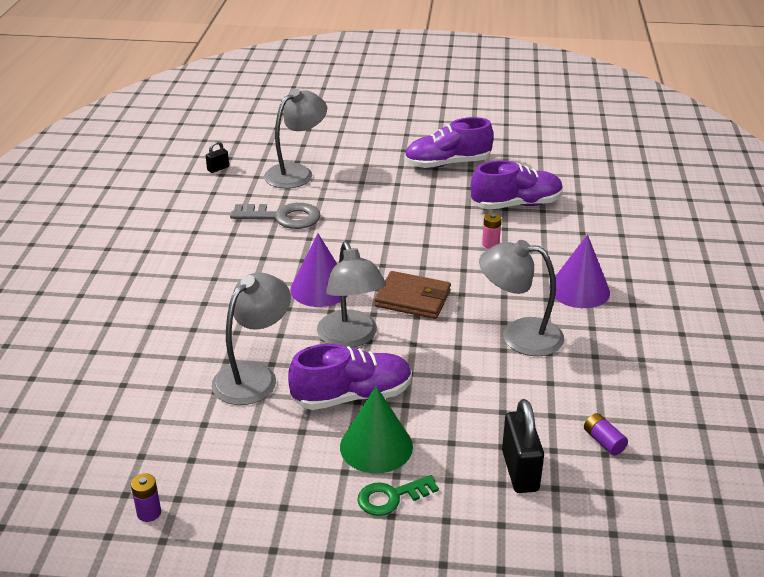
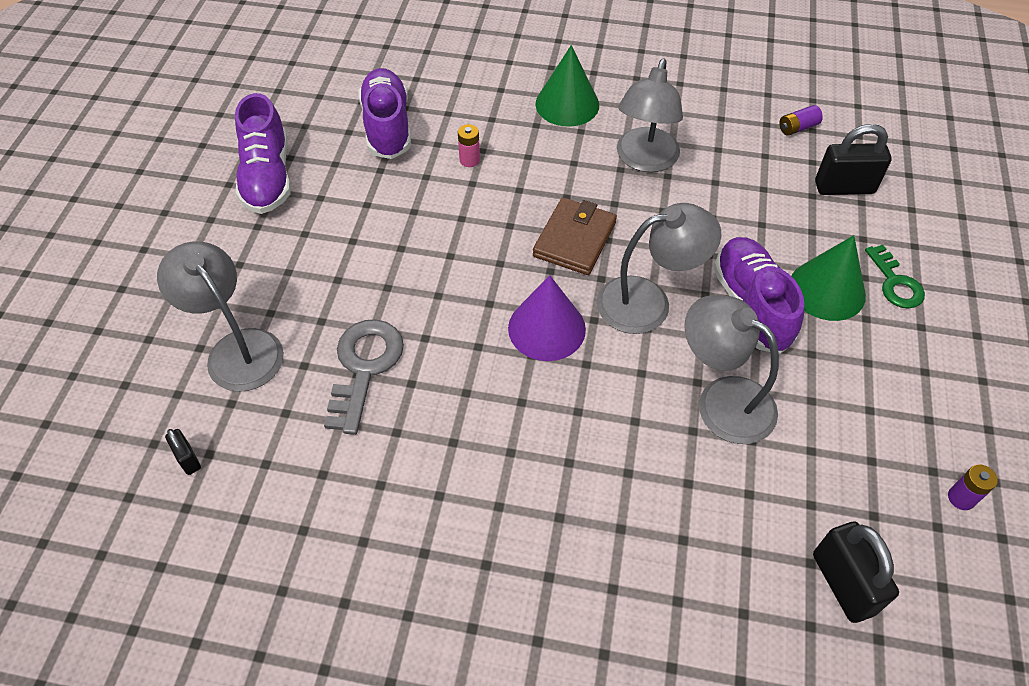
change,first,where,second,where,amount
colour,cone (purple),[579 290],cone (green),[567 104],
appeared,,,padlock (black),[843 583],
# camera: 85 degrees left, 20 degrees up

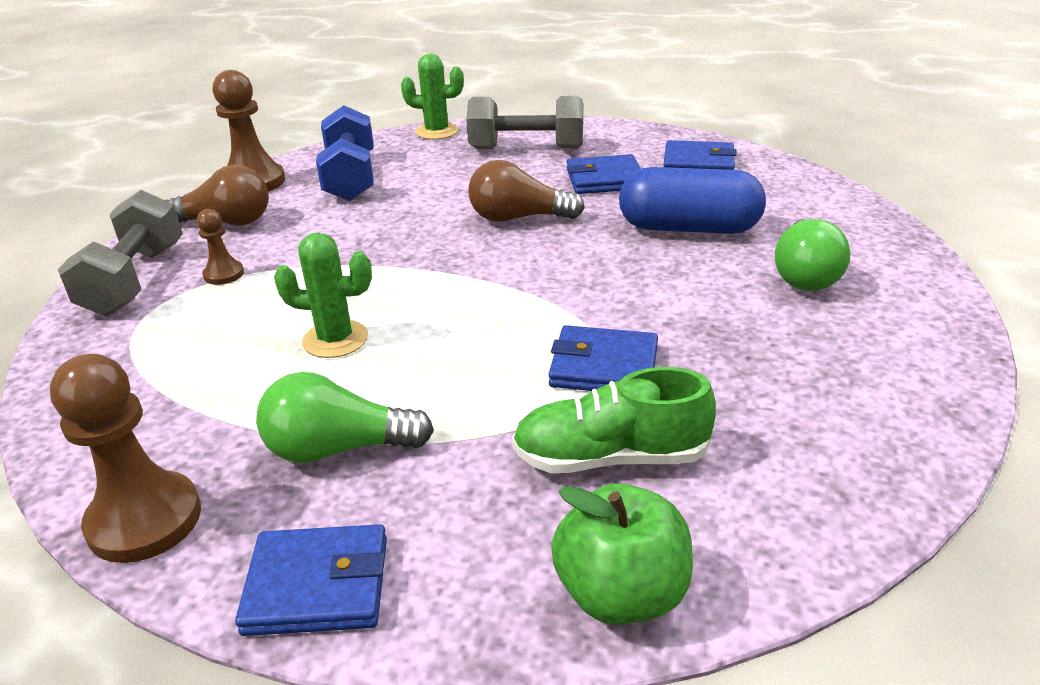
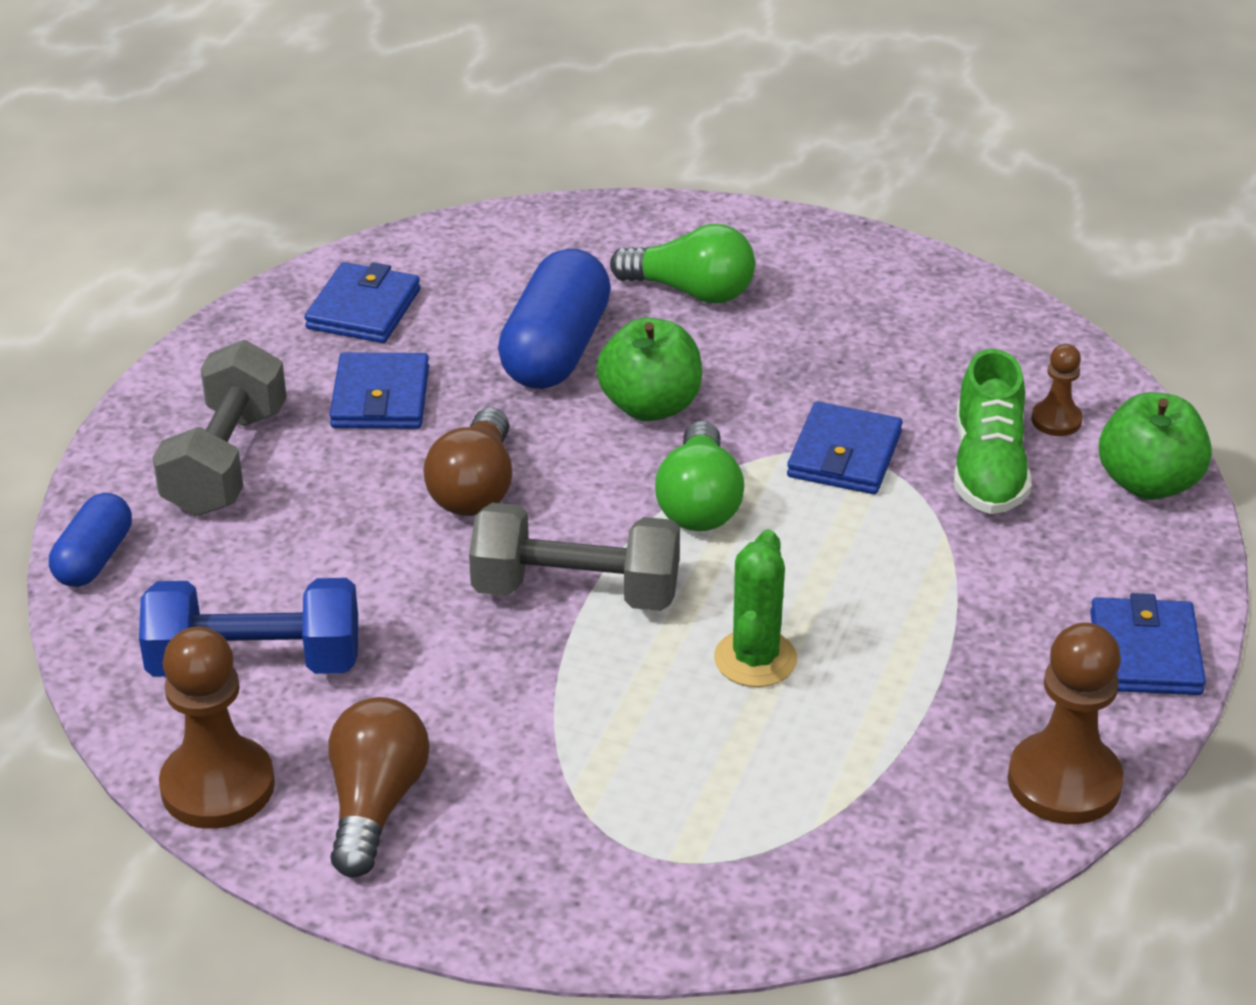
change,first,where,second,where,amount
exchanged,cactus (green),[436 132],capsule (blue),[94 558],
relocated,dumbbell (grey),[134 280],,[576 592],
relocated,pawn (brown),[224 274],,[1056 420],
relocated,light bulb (green),[339 449],,[699 502],
appeared,,,apple (green),[650 406],
# camera: 85 degrees left, 5 degrees up

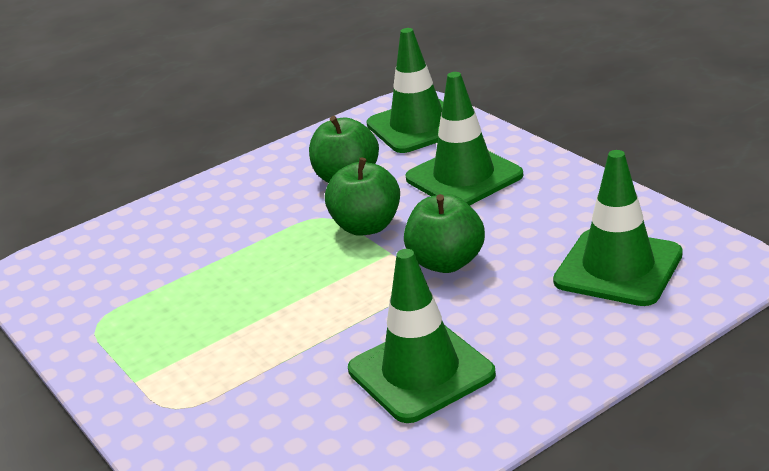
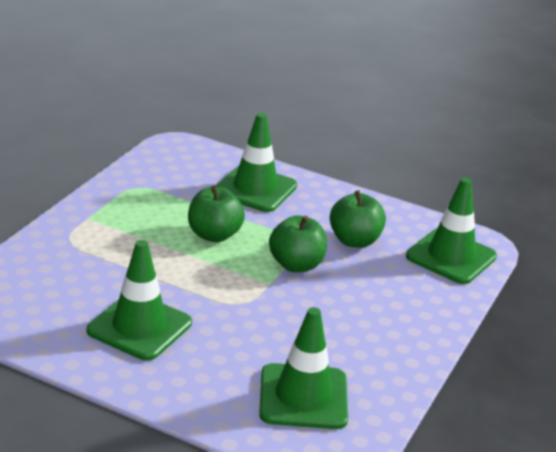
change,first,where,second,where,amount
relocated,traffic cone (green),[464 177],,[255 189],
relocated,apple (green),[446 262],,[214 235],
# camera: 55 degrees right, 0 degrees up

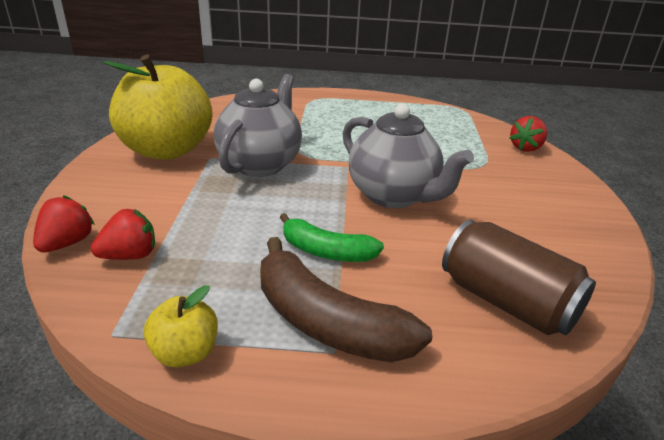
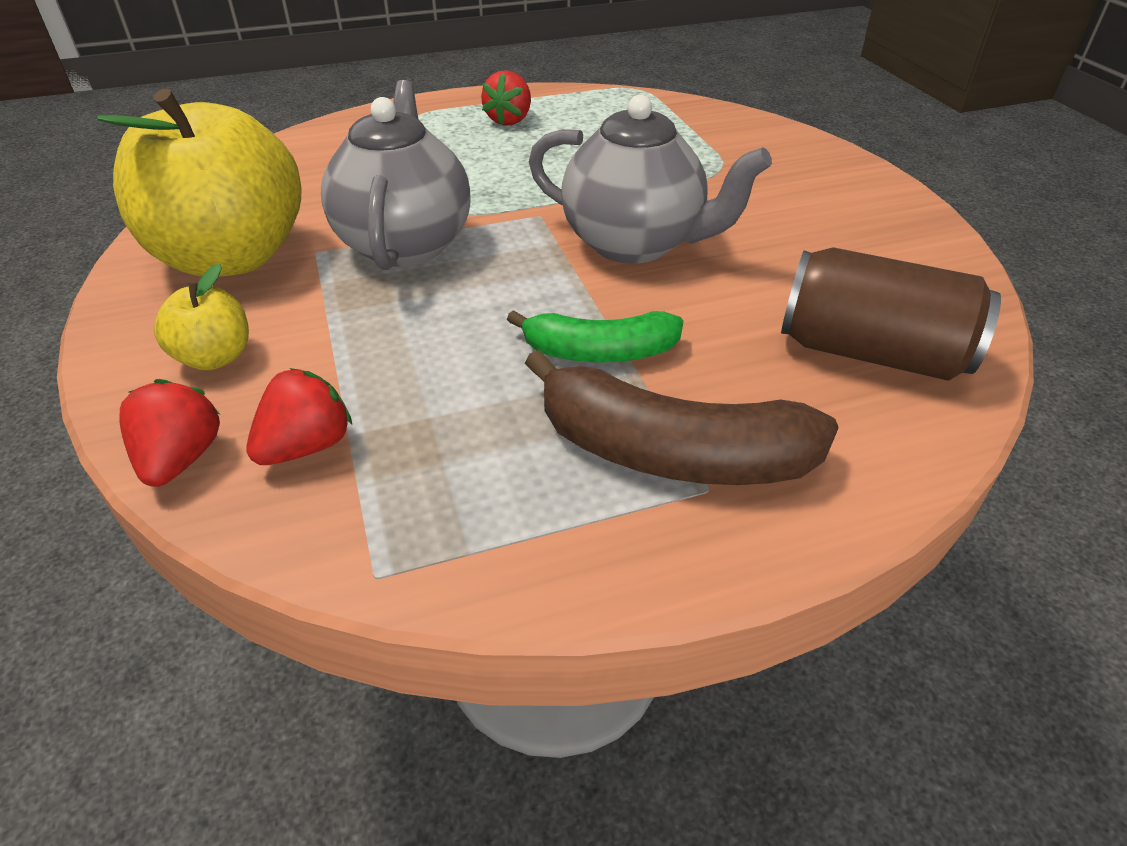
change,first,where,second,where,amount
relocated,strawberry (red),[525 148],,[509 120],
relocated,apple (yellow),[185 353],,[215 357],
# camera: 20 degrees left, 10 degrees up

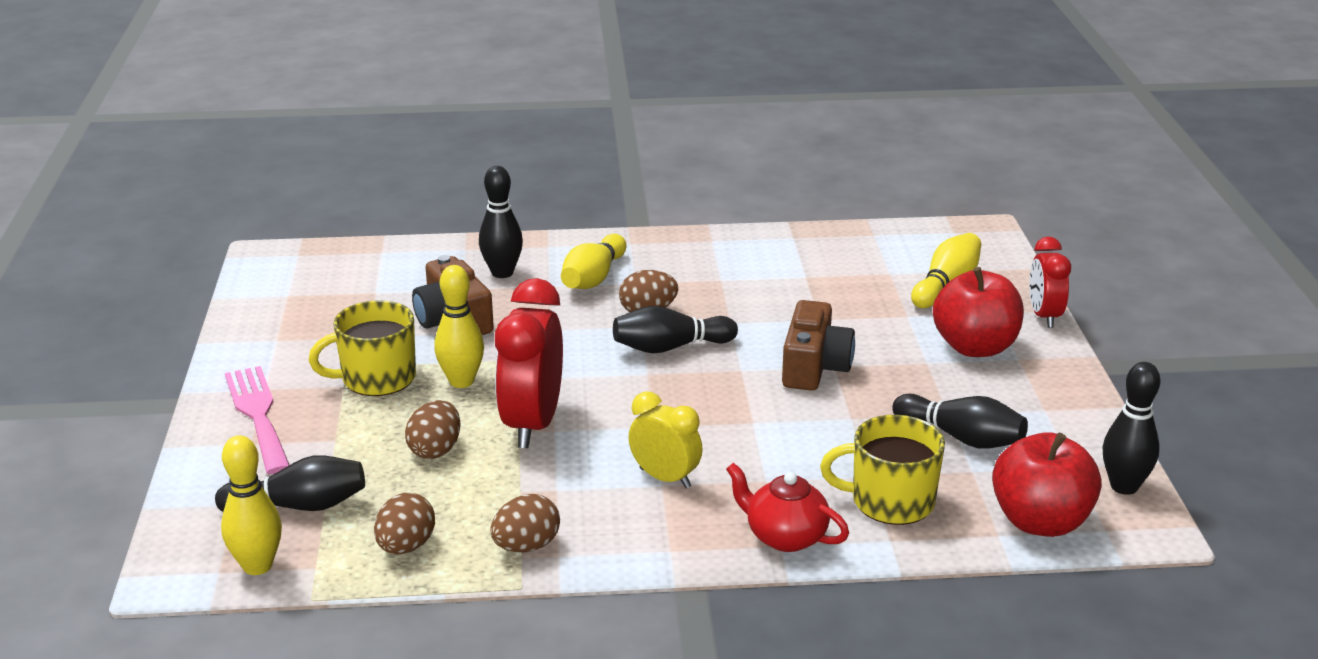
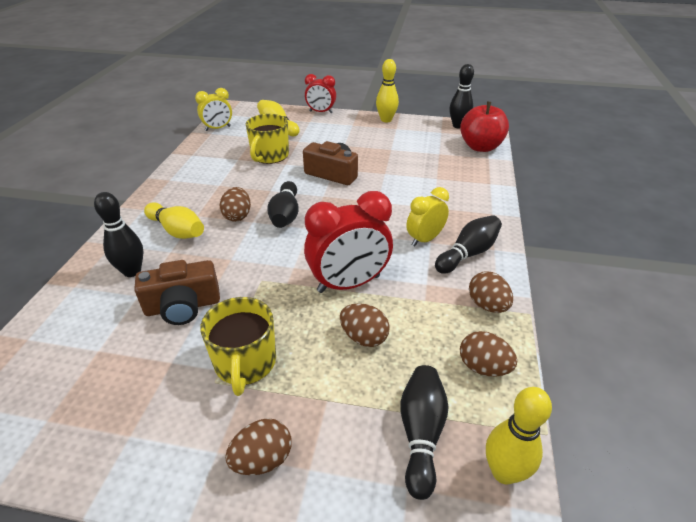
change,first,where,second,where,amount
relocated,bowling pin (yellow),[461 381],,[386 120],
missing,apple (red),[975 347],,,
spun,clock (red),[532 425],,[348 284],45 degrees counterclockwise
exchanged,fork (pink),[258 415],egg (brown),[262 459],
relocated,bowling pin (black),[961 438],,[468 254],
relocated,mug (yellow),[890 502],,[269 156],
missing,teapot (red),[785 537],,,
appeared,,,clock (yellow),[218 128],
# camera: 75 degrees left, 10 degrees up

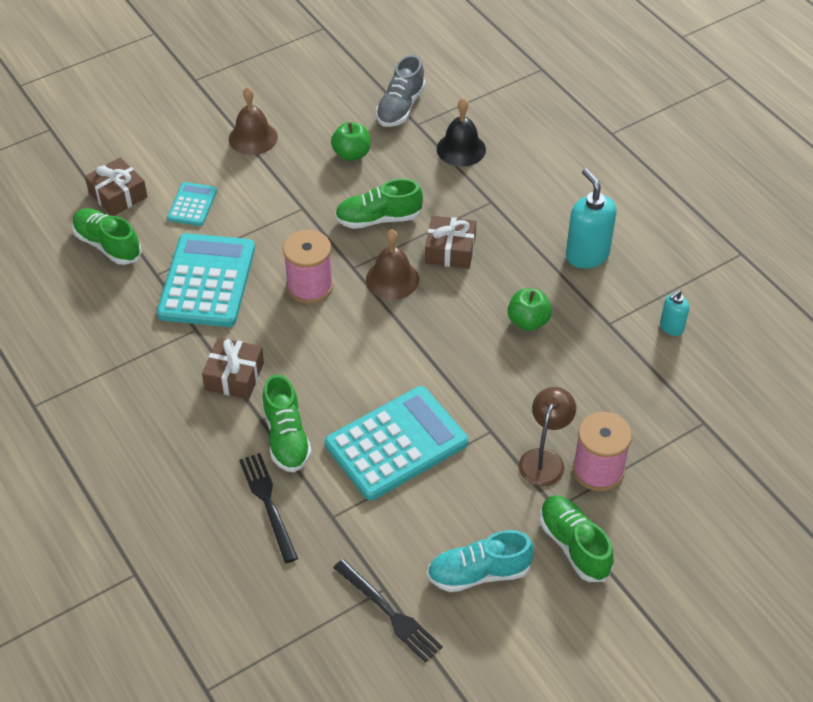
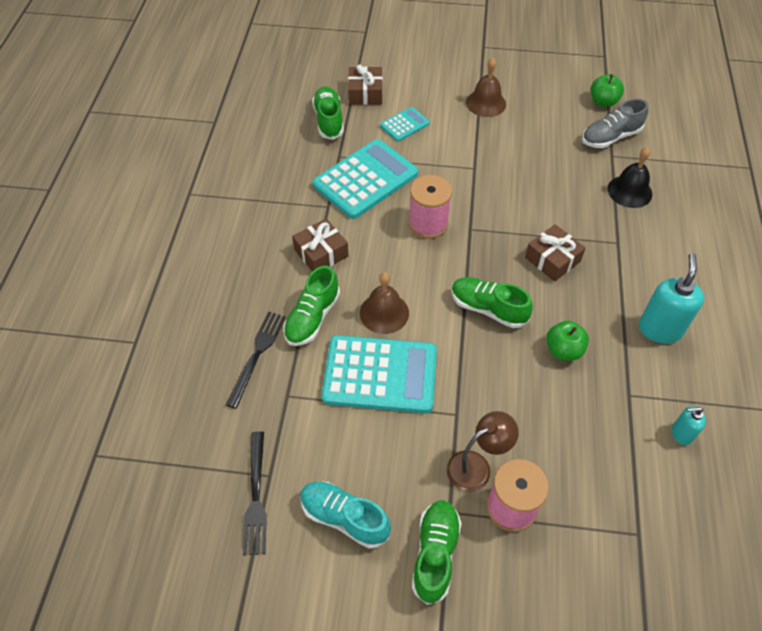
change,first,where,second,where,amount
relocated,apple (green),[351 154],,[603 102],
relocated,shoe (green),[378 219],,[488 308],
relocated,bell (brown),[392 279],,[384 313],
# camera: 40 degrees right, 5 degrees up

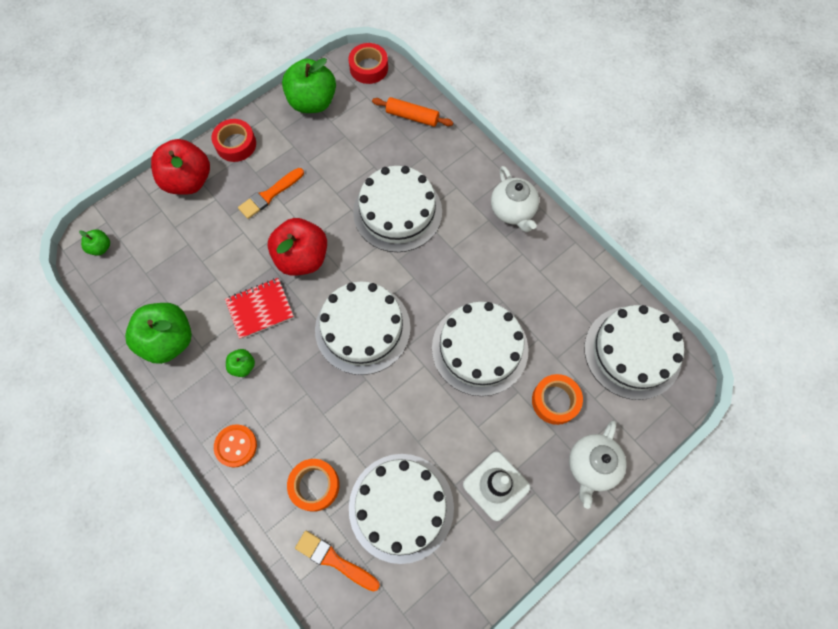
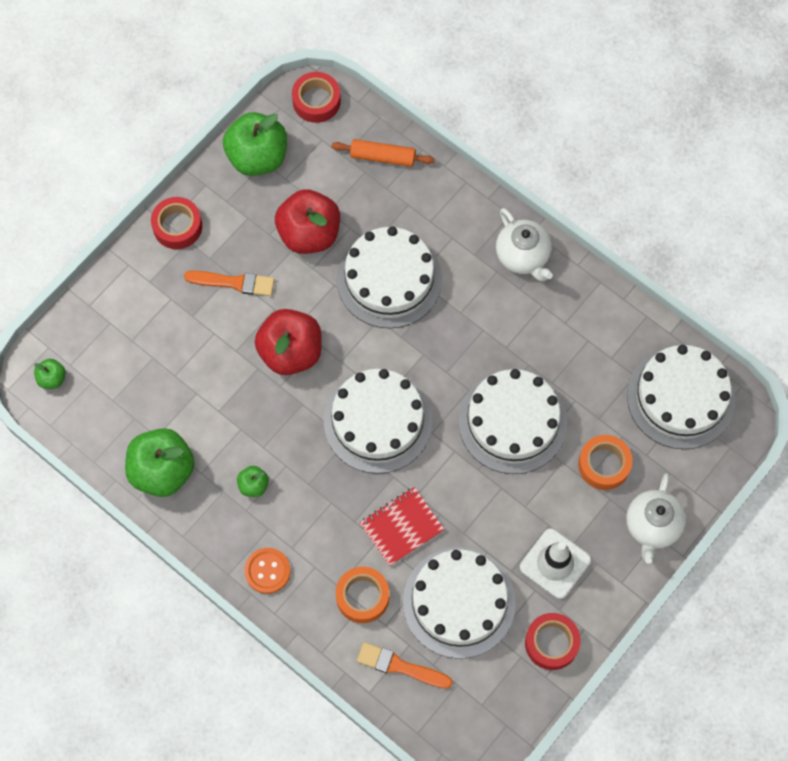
change,first,where,second,where,amount
relocated,apple (red),[188 181],,[309 234],
spun,brush (orange),[269 195],,[234 283],120 degrees counterclockwise
relocated,notebook (red),[260 309],,[401 527],
appeared,,,tape (red),[551 643],
# camera: 10 degrees left, 0 degrees up

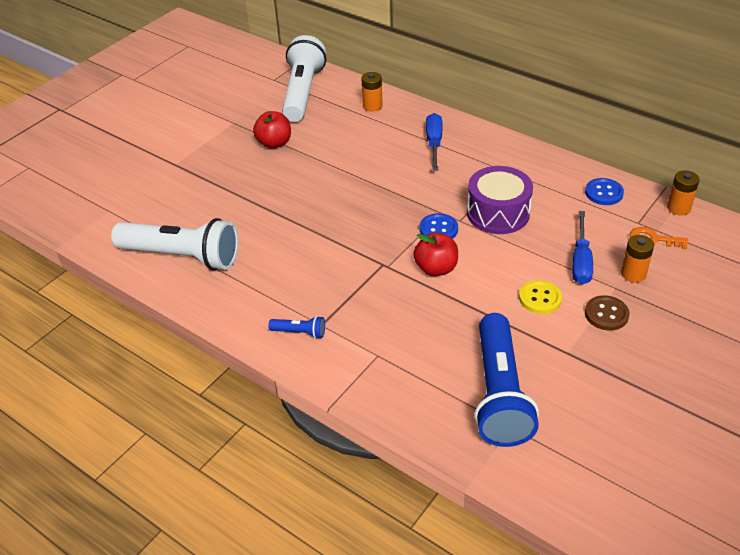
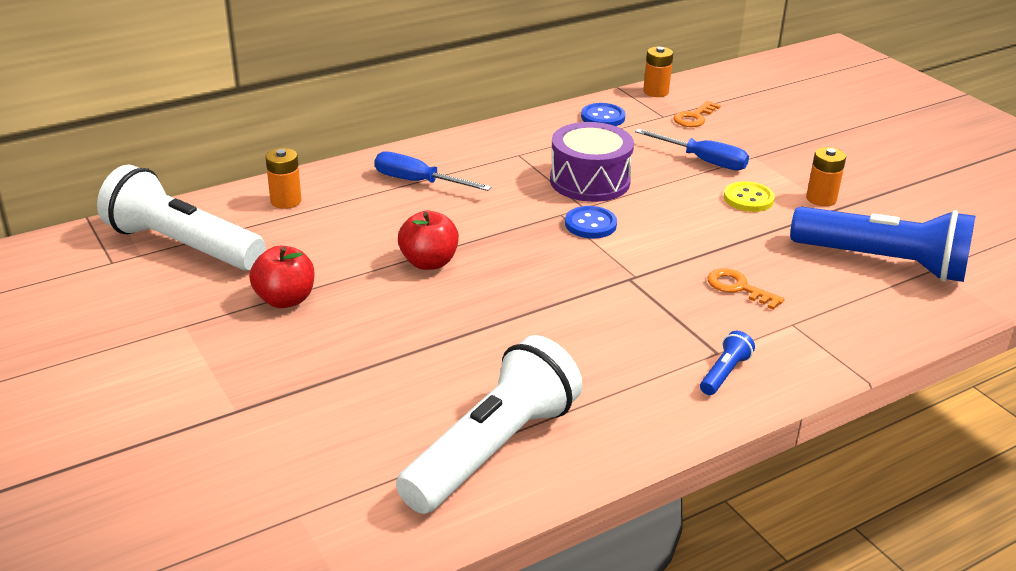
change,first,where,second,where,amount
relocated,apple (red),[436 268],,[429 262],
relocated,battery (orange),[633 274],,[821 199],
missing,button (brown),[606 314],,,
appeared,,,key (orange),[738 288],
# camera: 70 degrees left, 10 degrees down

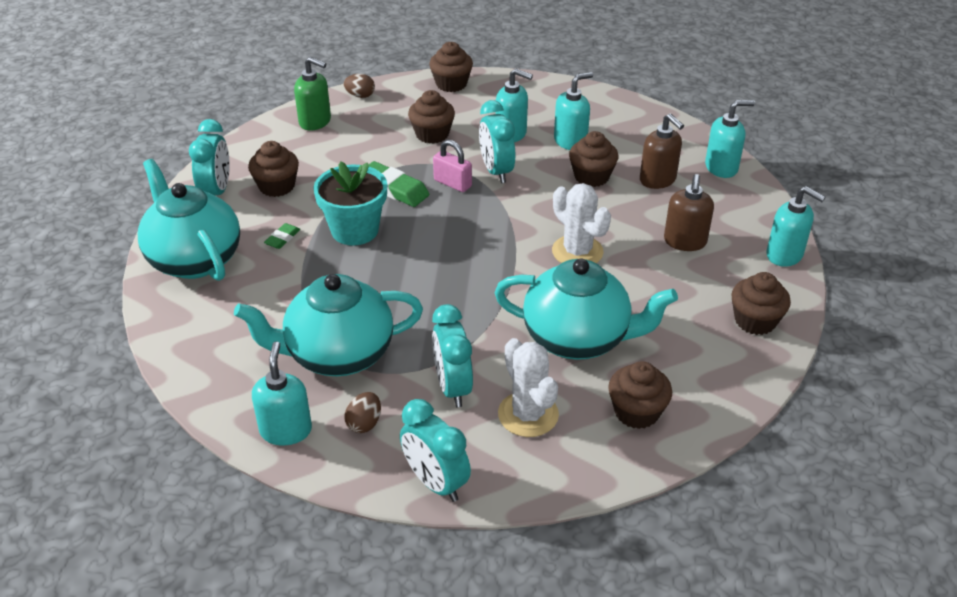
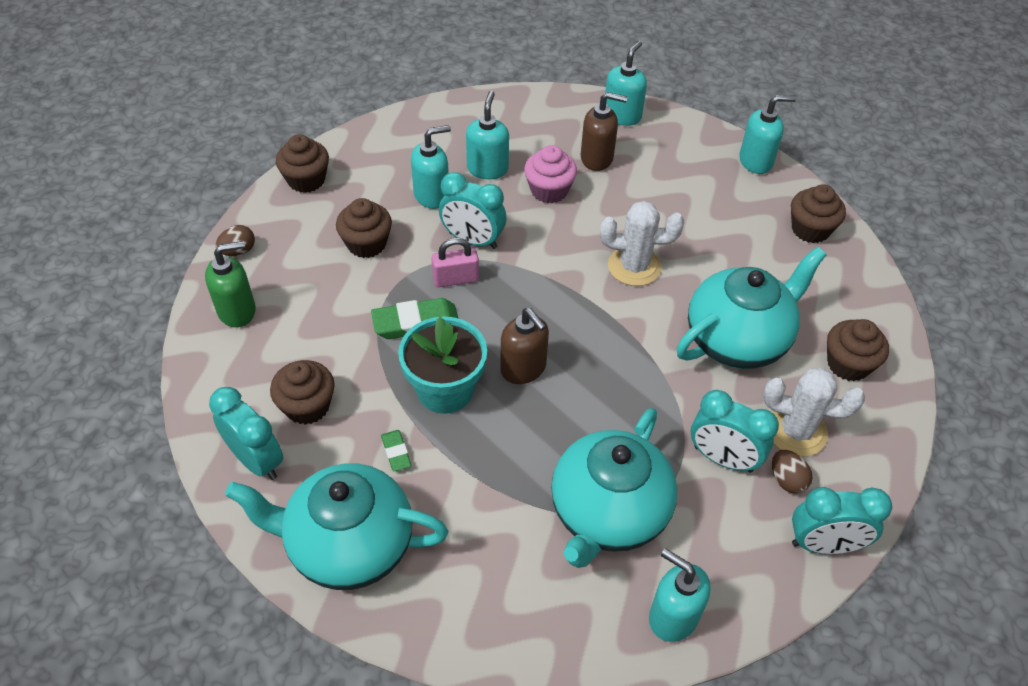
change,first,where,second,where,amount
colour,cupcake (brown),[591 176],cupcake (pink),[549 190],
relocated,soap dispenser (brown),[685 242],,[523 368],
relocated,egg (brown),[364 423],,[787 480],
# camera: 50 degrees left, 10 degrees up

